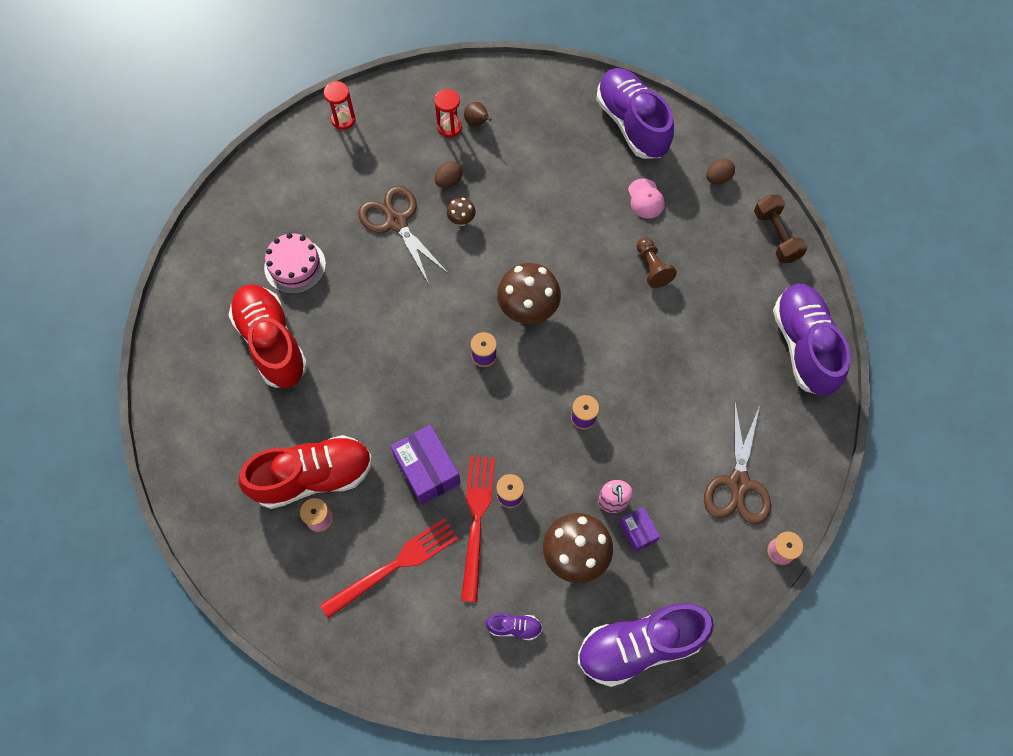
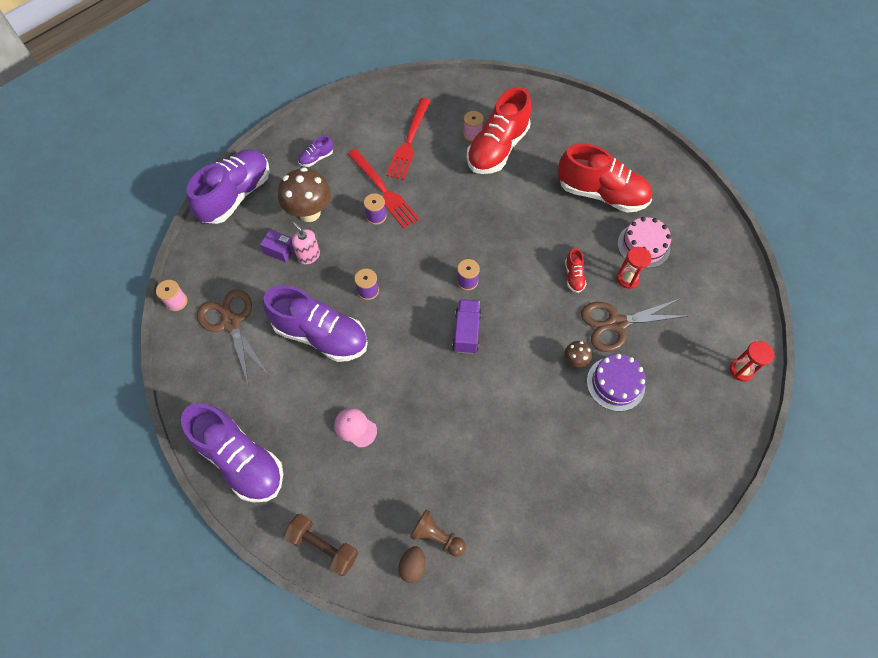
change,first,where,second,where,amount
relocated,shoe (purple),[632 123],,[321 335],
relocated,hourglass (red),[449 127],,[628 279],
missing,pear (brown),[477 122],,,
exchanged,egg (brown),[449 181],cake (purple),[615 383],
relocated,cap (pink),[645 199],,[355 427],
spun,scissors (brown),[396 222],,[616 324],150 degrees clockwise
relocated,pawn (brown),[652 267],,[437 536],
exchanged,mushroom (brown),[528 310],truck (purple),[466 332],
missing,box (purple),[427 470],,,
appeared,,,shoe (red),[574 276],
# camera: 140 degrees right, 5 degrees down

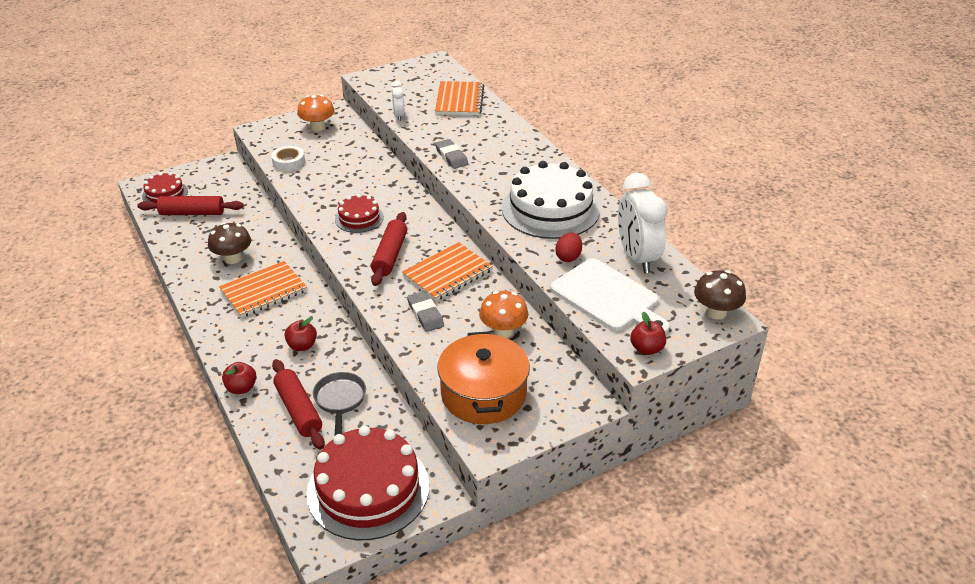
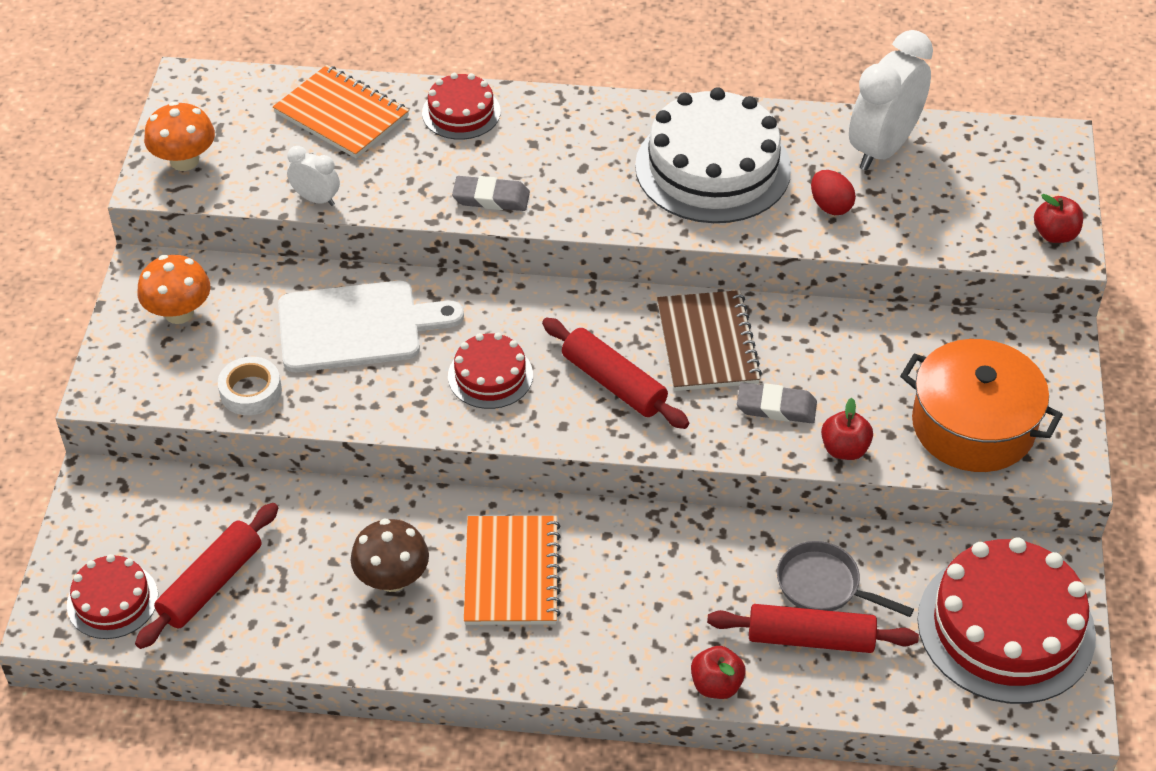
change,first,where,second,where,amount
spun,clock (white),[636 258],,[882 148],105 degrees clockwise
colour,notebook (orange),[447 273],notebook (brown),[707 343],
relocated,cutting board (white),[608 297],,[357 327],
missing,mushroom (brown),[716 312],,,
relocated,mushroom (orange),[503 331],,[184 161],
relocated,apple (red),[302 346],,[844 449],
appeared,,,cake (red),[461 112],
# camera: 55 degrees left, 10 degrees up

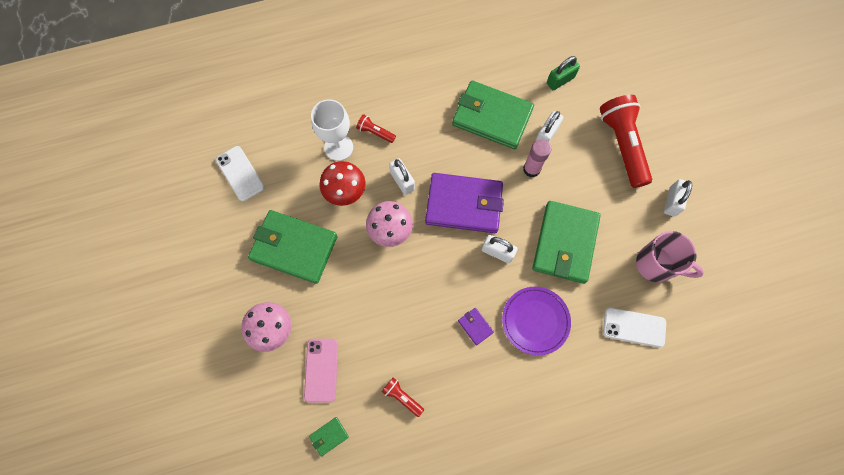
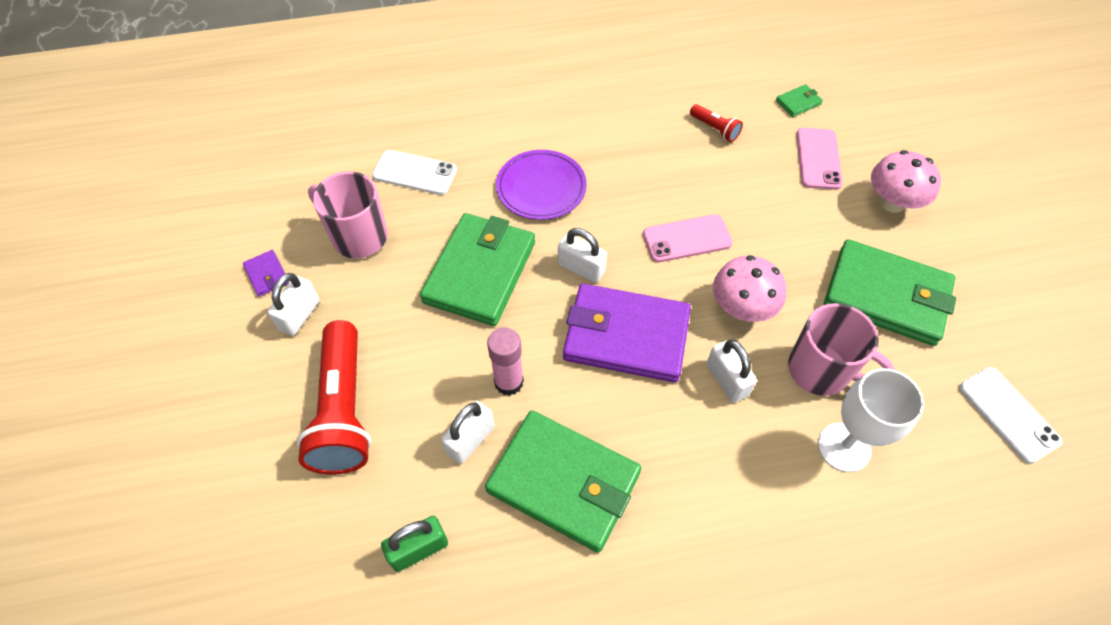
change,first,where,second,where,amount
missing,flashlight (red),[375 132],,,
exchanged,mushroom (red),[345 191],mug (pink),[821 371],
relocated,wallet (purple),[475 326],,[267 275],
appeared,,,phone (pink),[687 239],
# camera: 175 degrees left, 15 degrees down

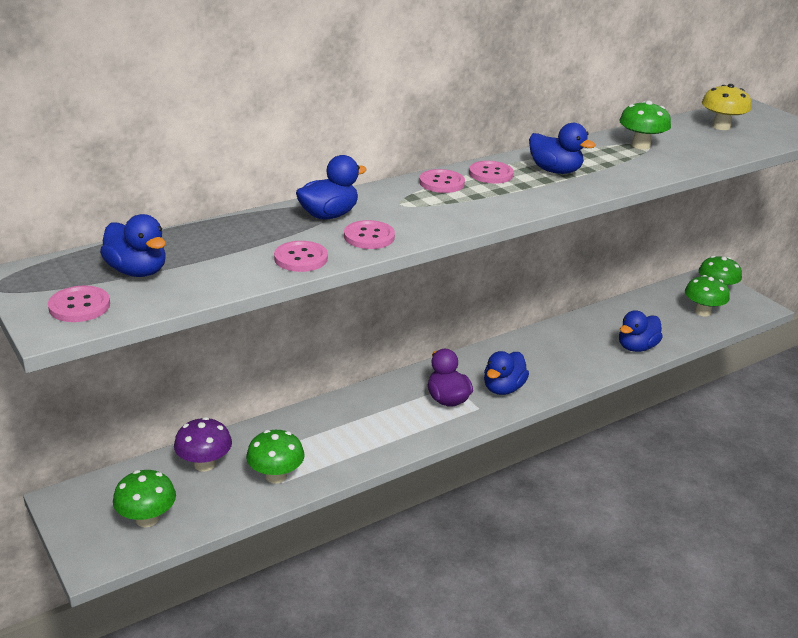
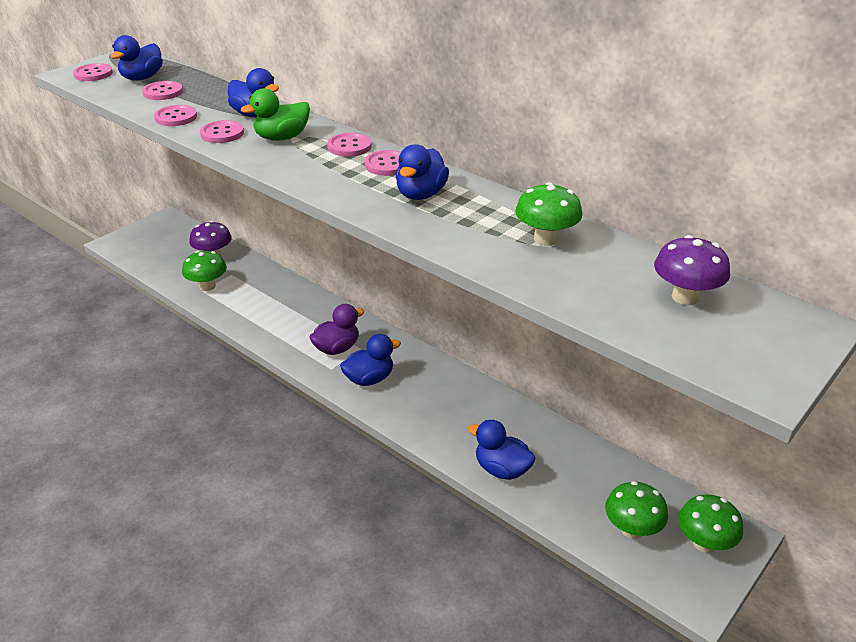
change,first,where,second,where,amount
colour,mushroom (yellow),[721 127],mushroom (purple),[685 297],
spun,duck (blue),[503 388],,[369 379],135 degrees clockwise
missing,mushroom (green),[147 519],,,
appeared,,,button (pink),[163 92],
appeared,,,duck (green),[282 138],
# camera: 75 degrees right, 5 degrees up

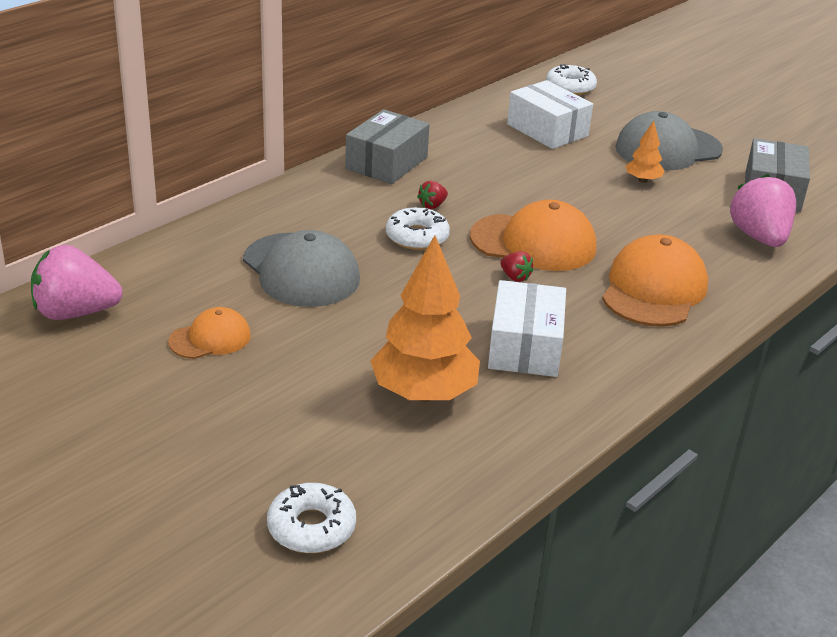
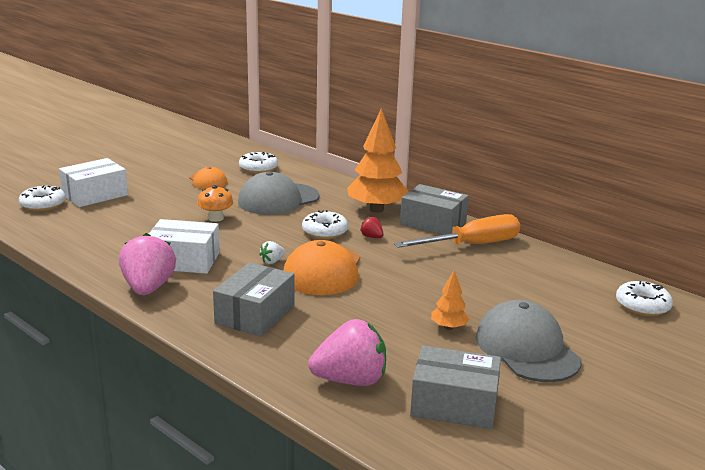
change,first,where,second,where,amount
relocated,box (white),[547 130],,[95 195],
exchanged,cap (orange),[654 289],box (grey),[255 314],
relocated,tree (orange),[423 393],,[376 209],
relocated,strawberry (pink),[75 313],,[148 288],
colour,strawberry (red),[515 277],strawberry (white),[272 261],
appeared,,,donut (white),[258 168],
appeared,,,mushroom (orange),[216 218],
appeared,,,screwdriver (orange),[472 245],
# camera: 90 degrees right, 10 degrees down

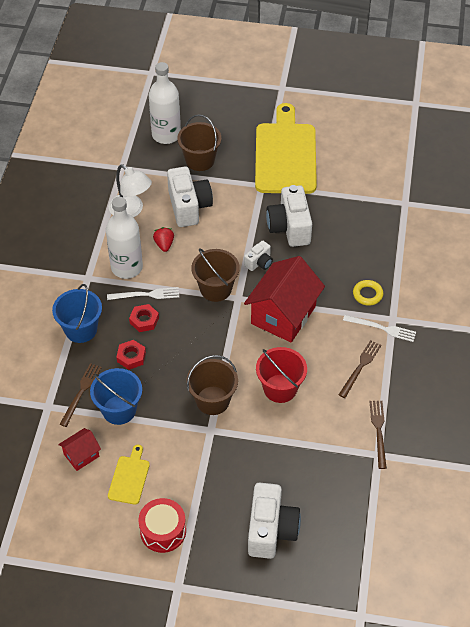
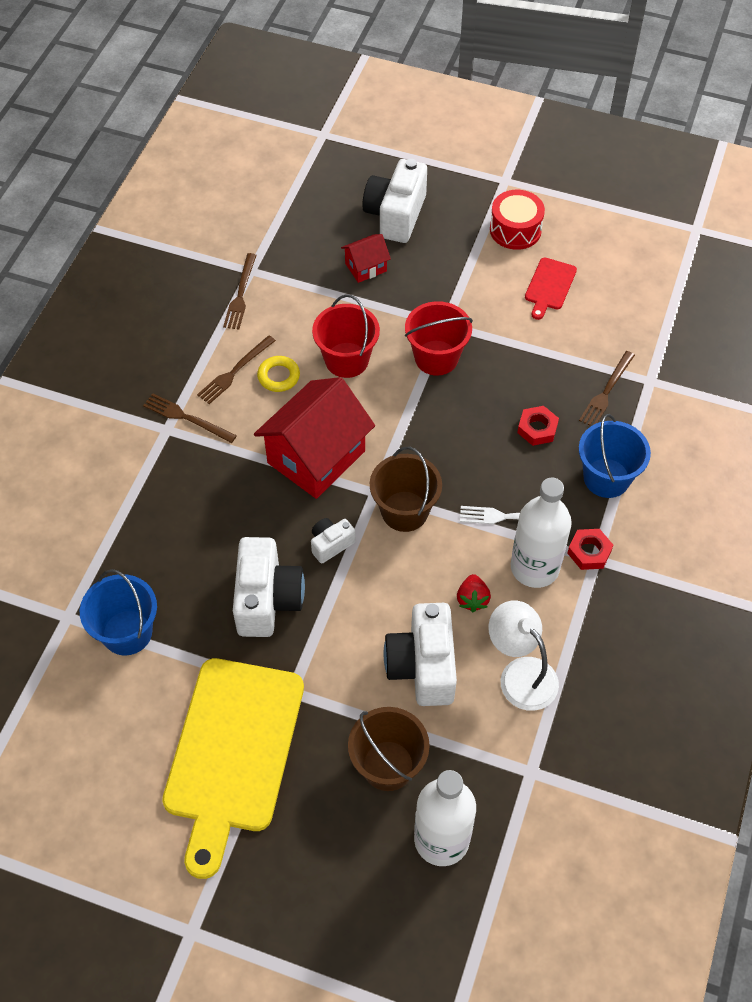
change,first,where,second,where,amount
relocated,ring (yellow),[367 294],,[278 376],
relocated,nut (red),[144 320],,[589 552],
colour,fork (white),[382 328],fork (brown),[186 418],
colour,bucket (brown),[212 400],bucket (red),[436 358],
relocated,bucket (blue),[119 410],,[127 632],
relocated,house (red),[81 455],,[366 267],
colour,cutting board (yellow),[129 478],cutting board (red),[549 286],
# camera: 170 degrees left, 5 degrees up

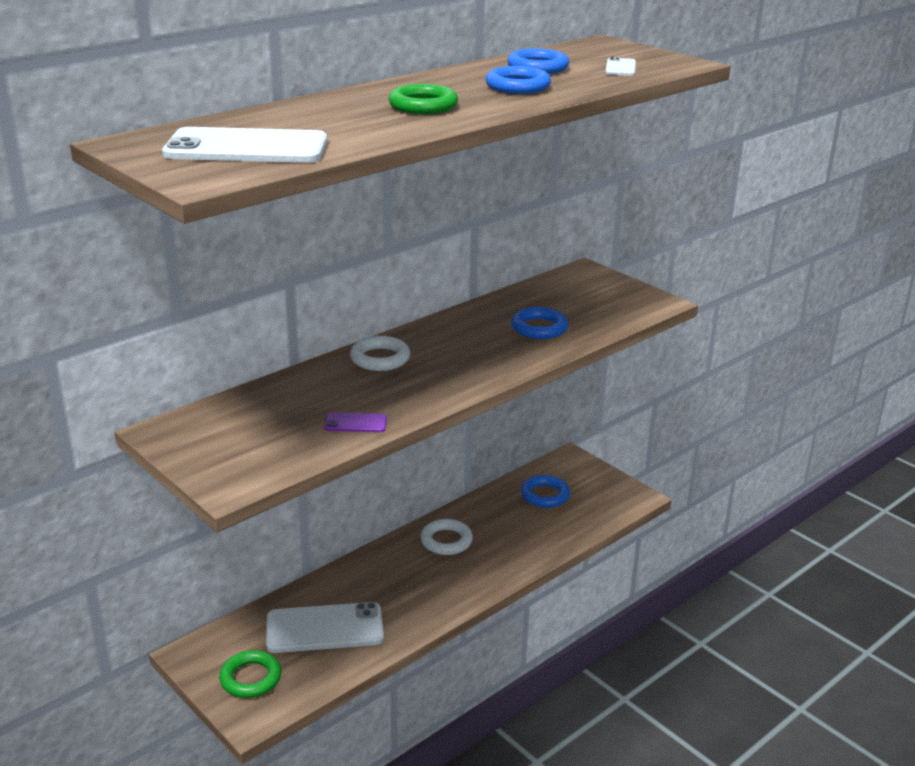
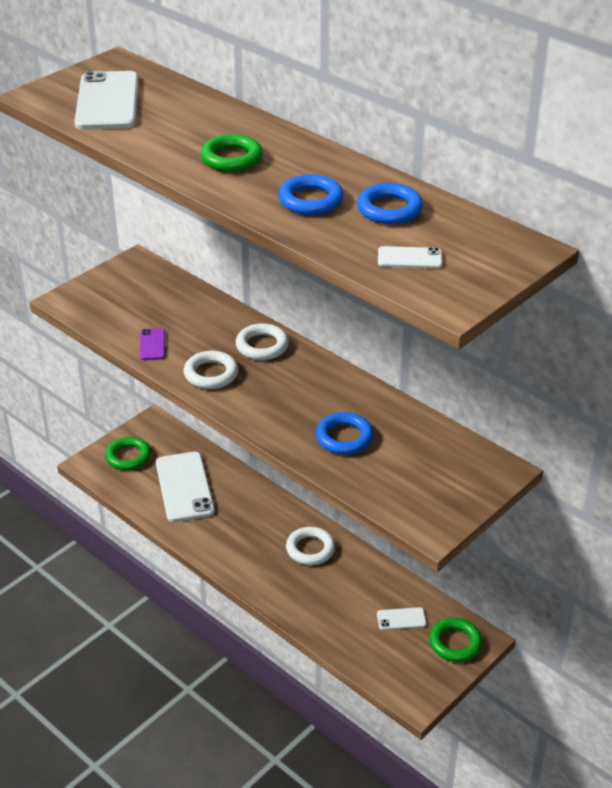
change,first,where,second,where,amount
exchanged,ring (blue),[545 495],phone (white),[401 619],
appeared,,,ring (white),[211 374],
appeared,,,ring (green),[455 643],
# camera: 85 degrees right, 10 degrees up

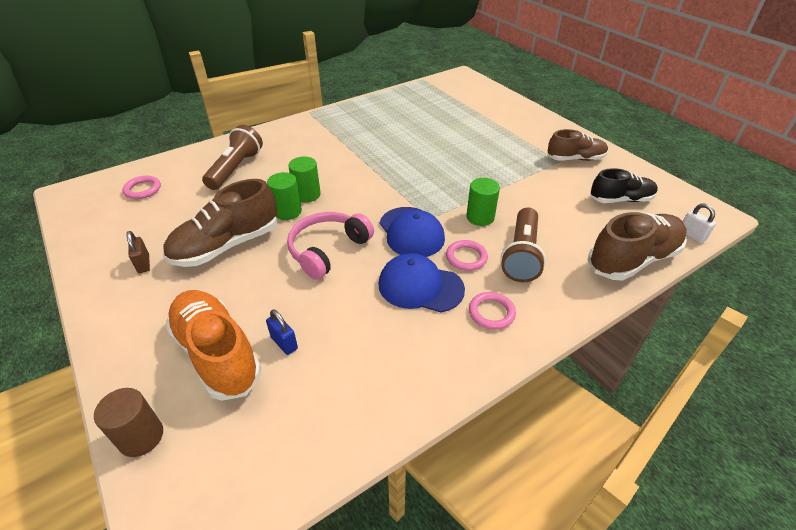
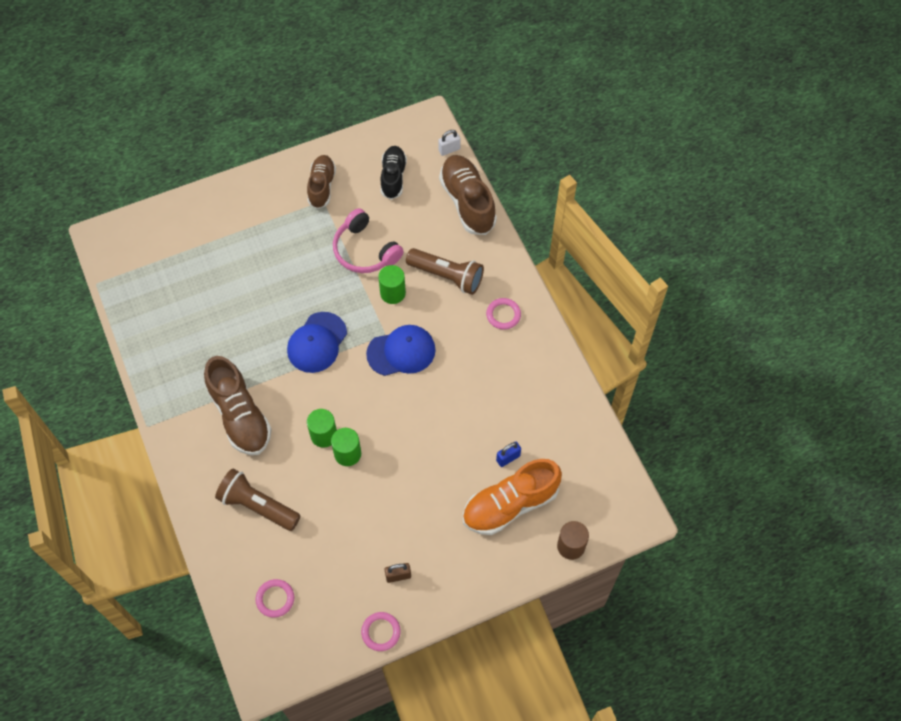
change,first,where,second,where,amount
relocated,shoe (brown),[226 245],,[240 416],
relocated,headphones (pink),[327 250],,[365 251],
relocated,ring (pink),[466 257],,[381 632],
relocated,cap (blue),[420 286],,[317 342],
# camera: 80 degrees left, 20 degrees up

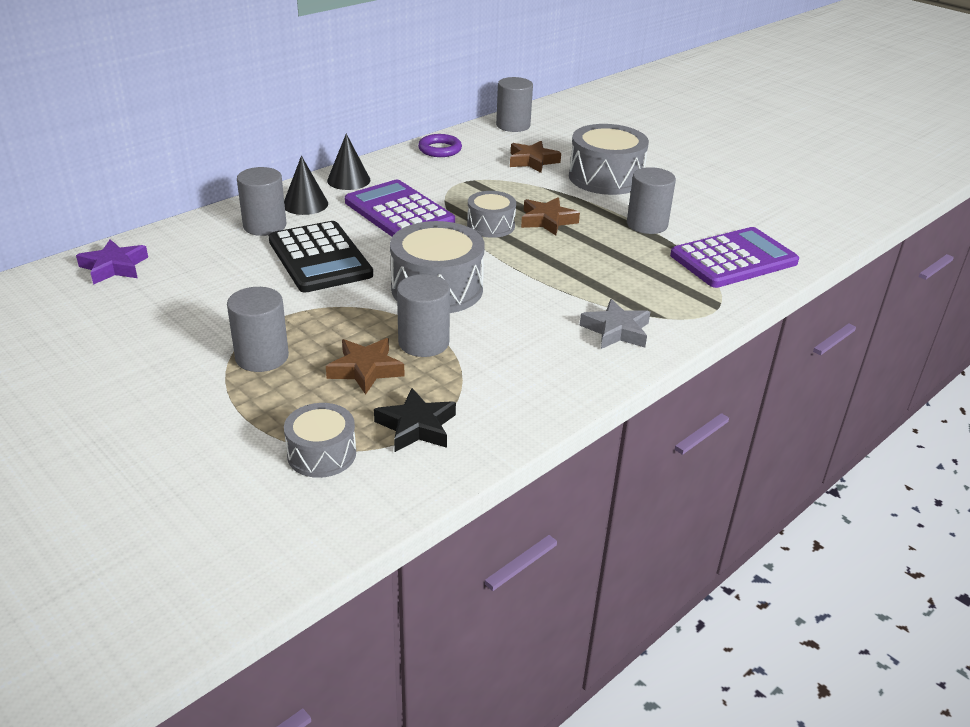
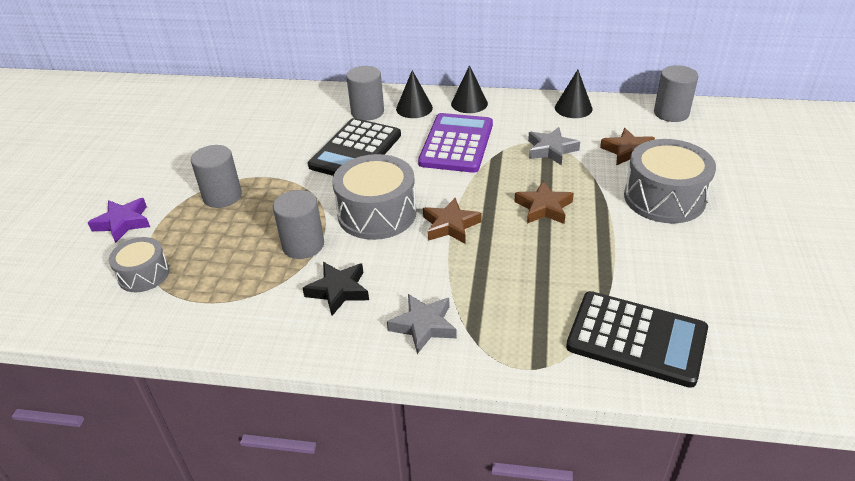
change,first,where,second,where,amount
exchanged,ring (purple),[440 149],cone (black),[573 108],
missing,cylinder (grey),[647 224],,,
missing,drum (grey),[491 226],,,
colour,calculator (purple),[733 259],calculator (black),[636 339],
relocated,star (purple),[114 267],,[123 223],
relocated,star (brown),[365 370],,[450 225],
relocated,star (black),[416 426],,[338 291],
appeared,,,star (grey),[551 150],
# camera: 55 degrees right, 5 degrees up

